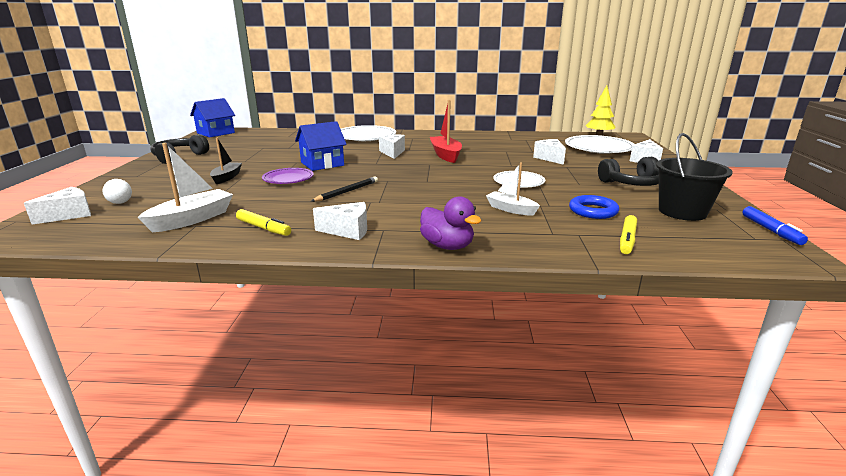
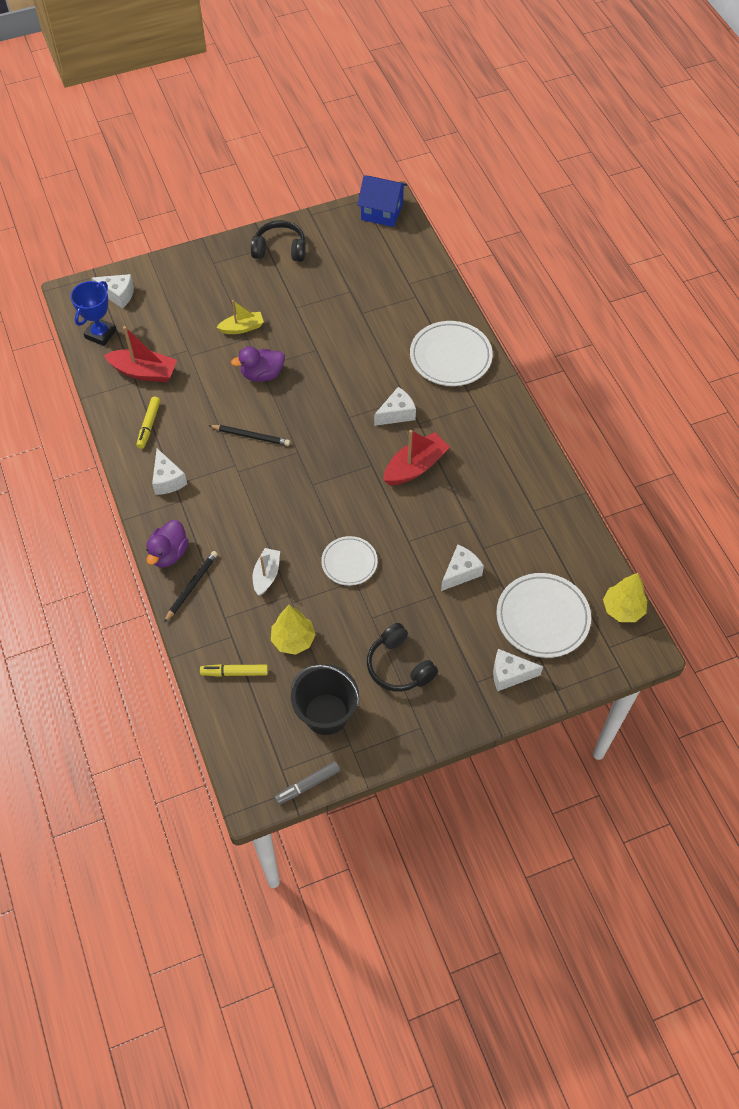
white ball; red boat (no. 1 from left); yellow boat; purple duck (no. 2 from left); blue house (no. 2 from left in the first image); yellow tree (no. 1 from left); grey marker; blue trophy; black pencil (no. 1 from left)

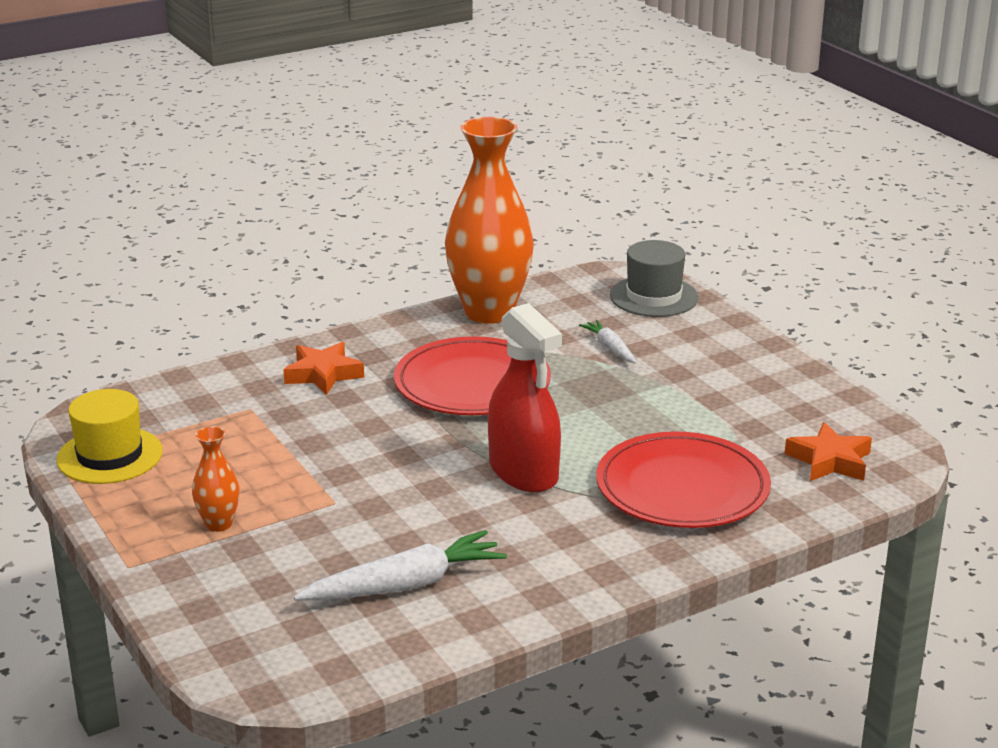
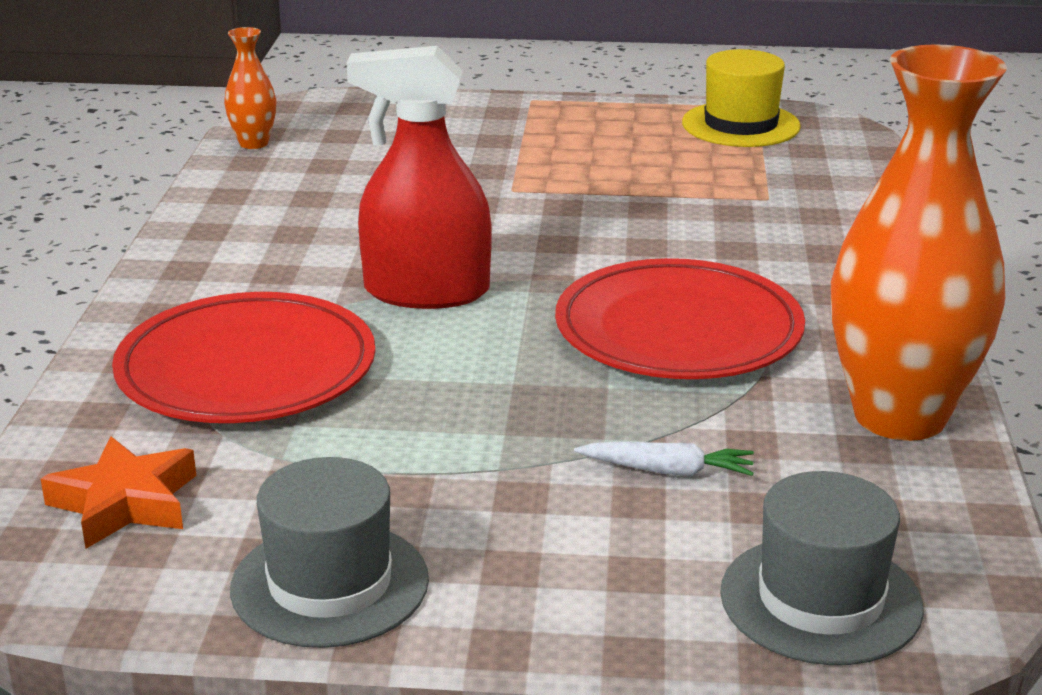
orange vase (no. 1 from left); orange star (no. 1 from left in the first image); white carrot (no. 1 from left in the first image); grey hat (no. 1 from left)

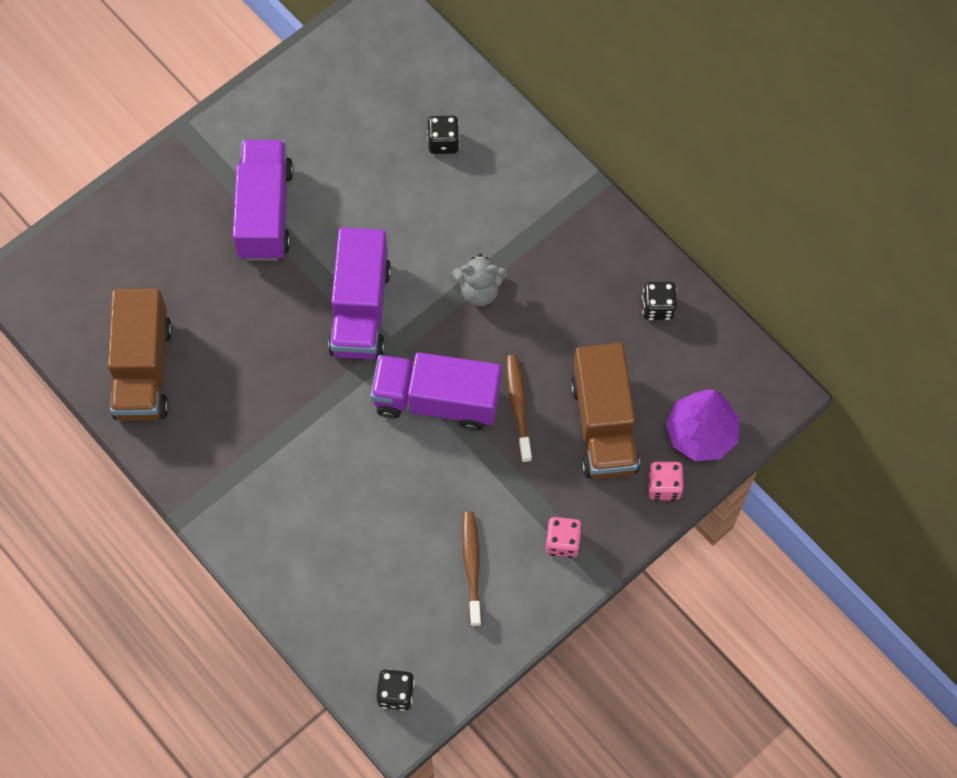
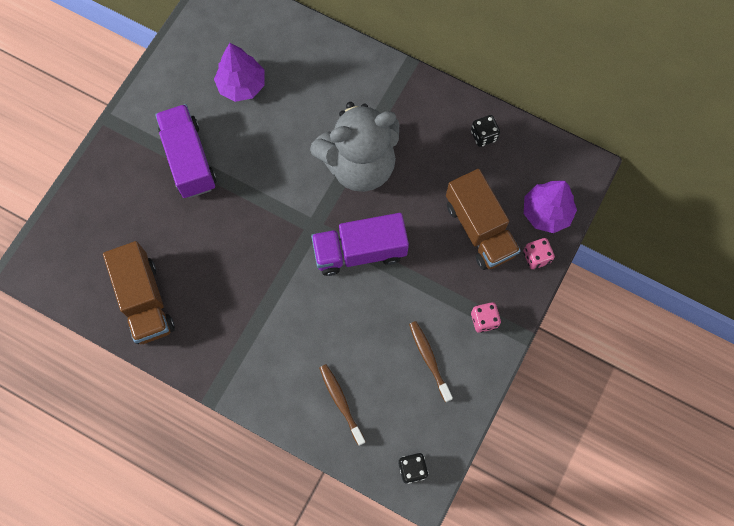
purple truck (no. 2 from left in the first image); black dice (no. 2 from left in the first image); grey teddy bear; brown toothbrush (no. 1 from left); purple tree (no. 1 from left)

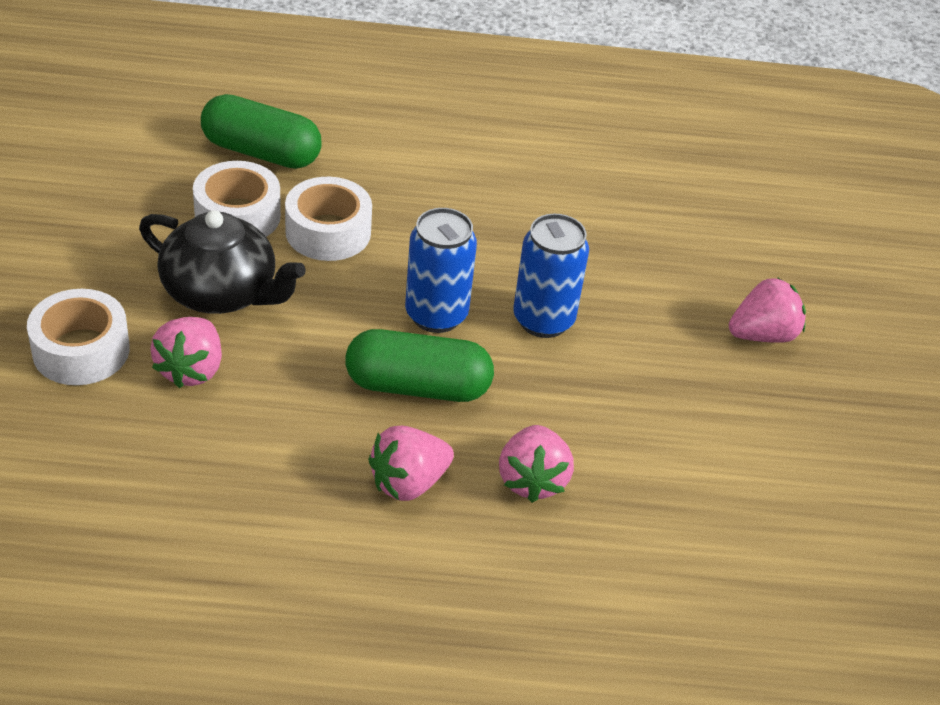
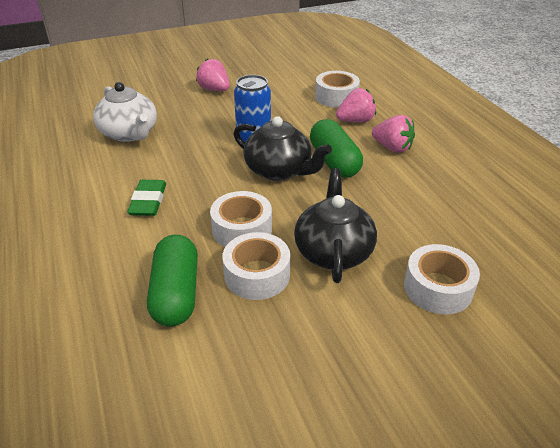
pink strawberry (no. 1 from left in the first image); black teapot (no. 1 from left); white teapot; green eraser; white tape (no. 3 from left)

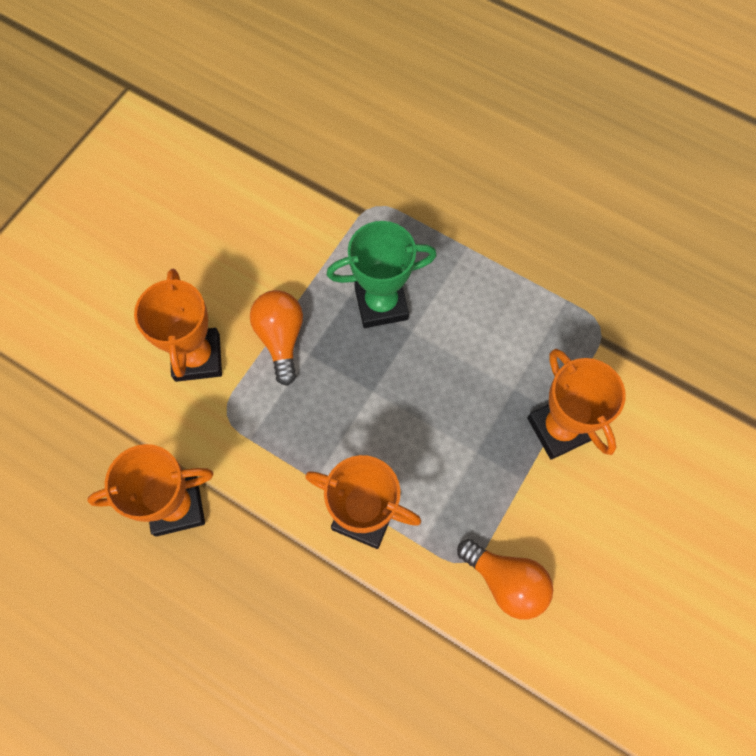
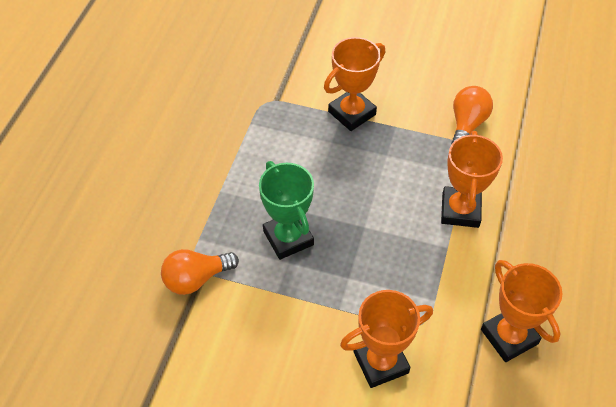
orange light bulb (no. 1 from left)

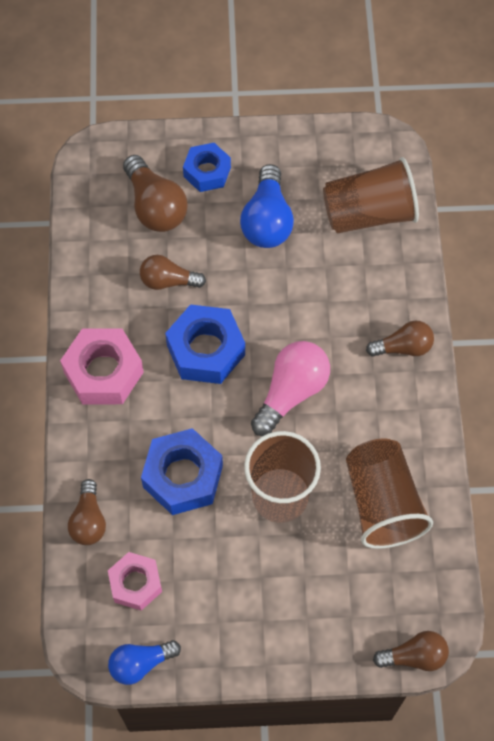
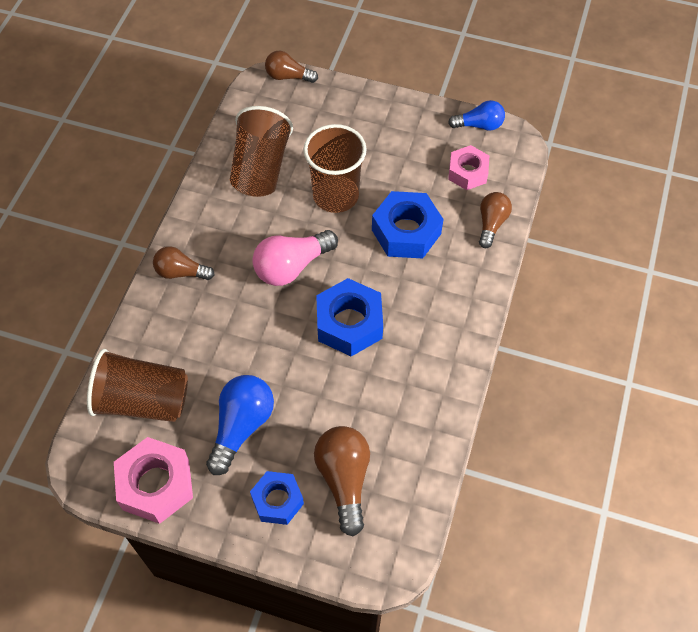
pink nut (no. 1 from left); brown light bulb (no. 3 from left in the first image)

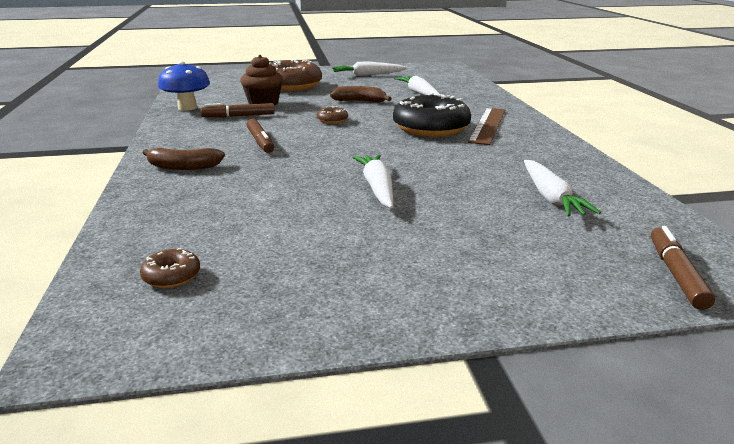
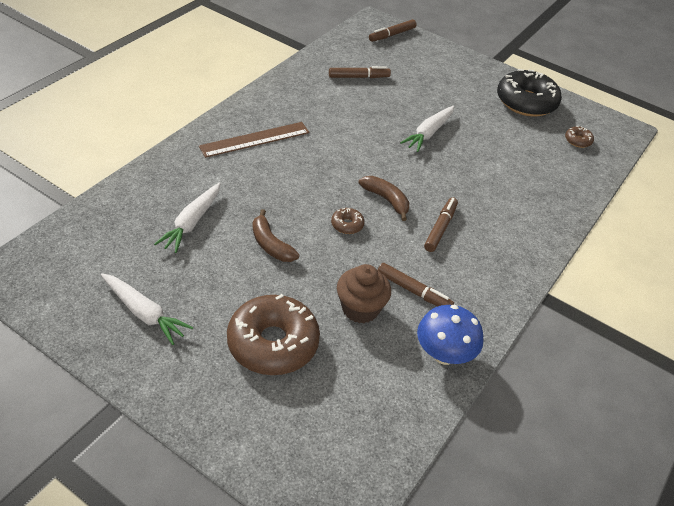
brown banana (no. 2 from left); black donut; brown marker (no. 1 from left)

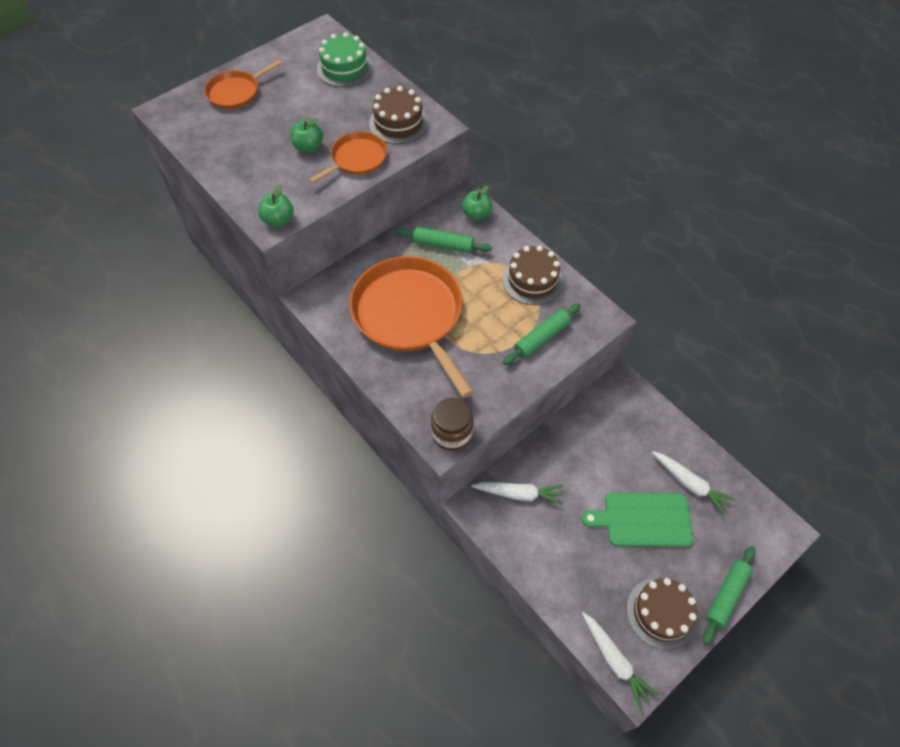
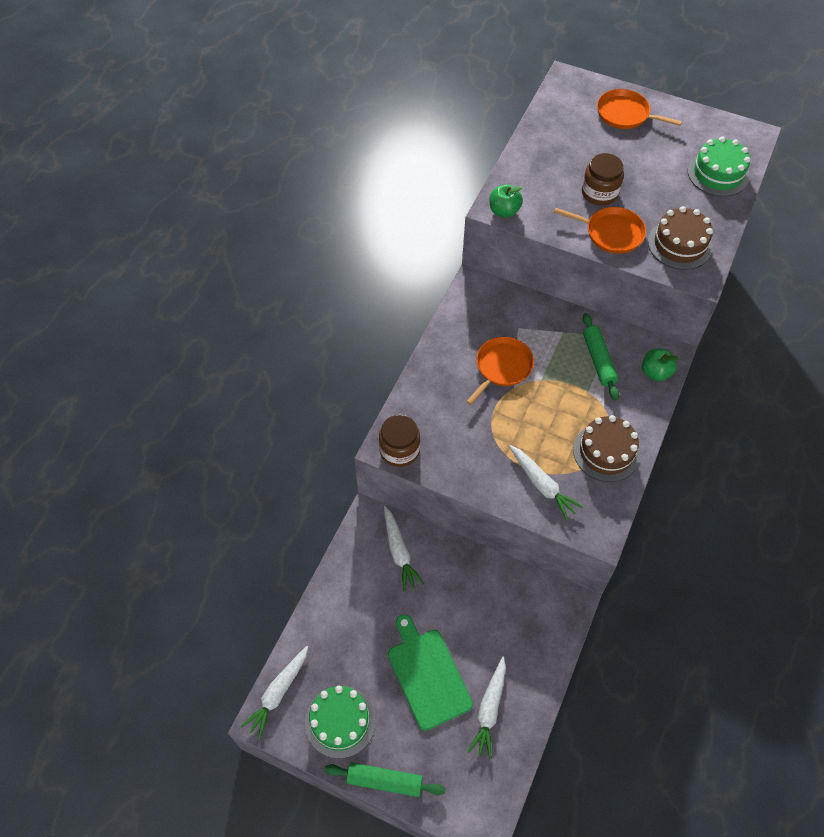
brown jar (no. 2 from left); orange pan (no. 1 from left); white carrot (no. 4 from left); green cake (no. 1 from left)

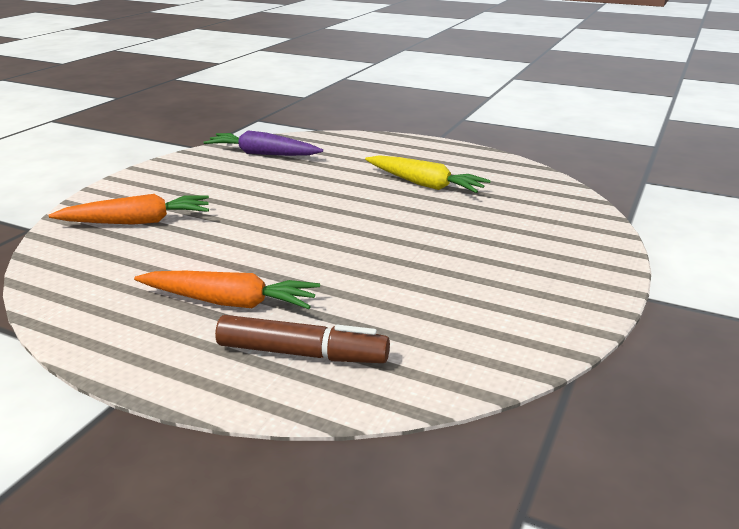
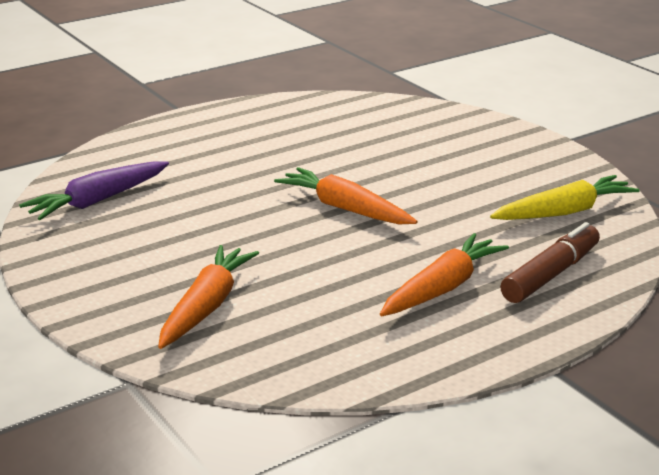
yellow carrot; orange carrot (no. 2 from left)

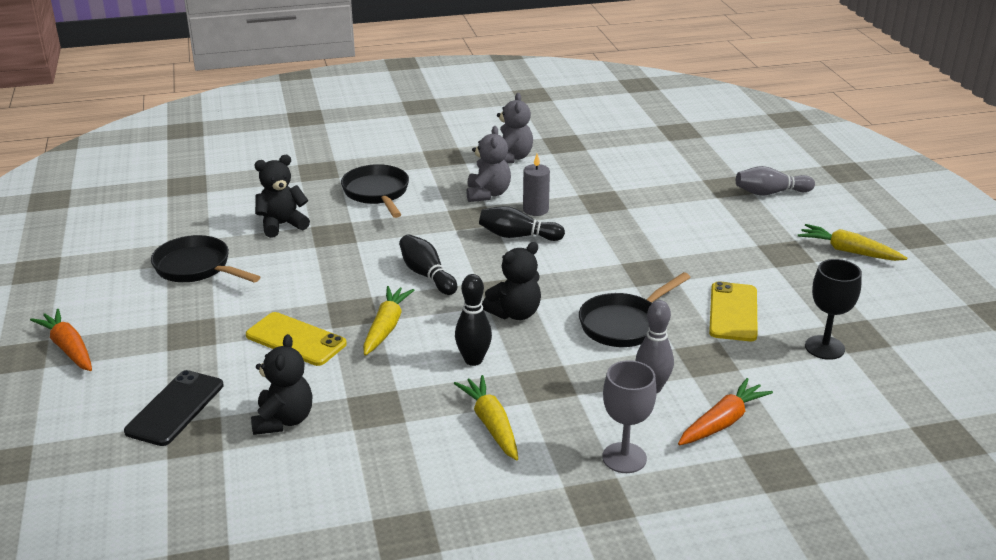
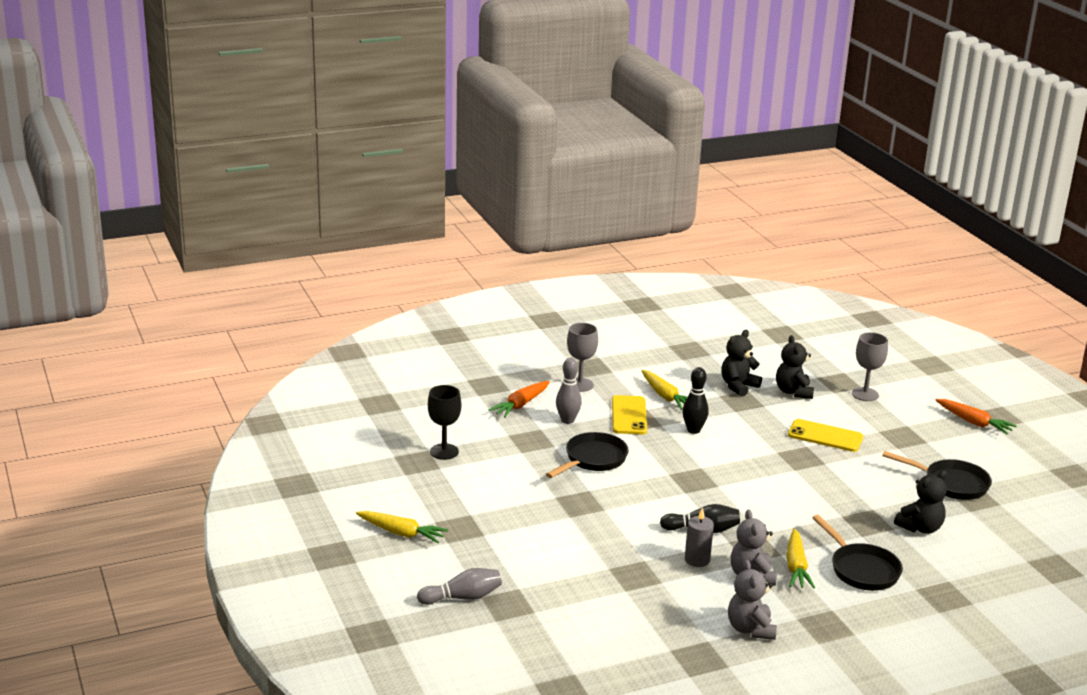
grey goblet (no. 2 from left); yellow carrot (no. 3 from left); black bowling pin (no. 1 from left in the first image); black teddy bear (no. 1 from left); yellow phone (no. 1 from left)

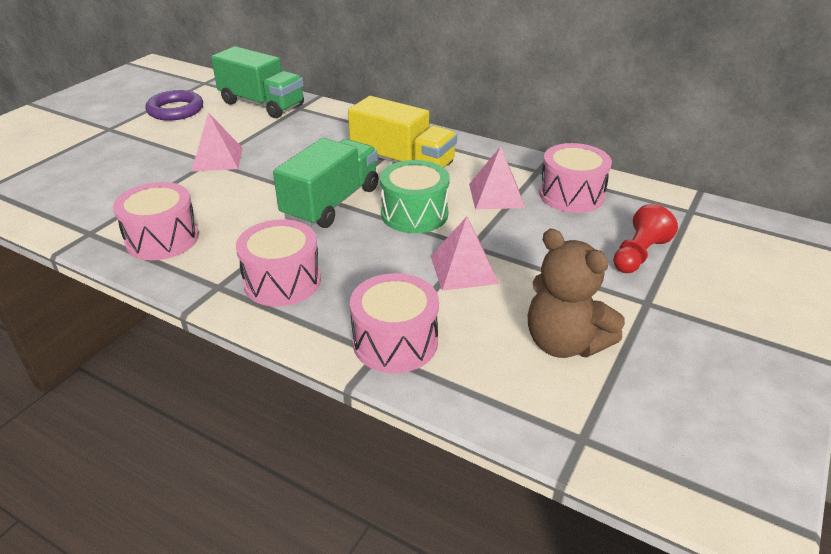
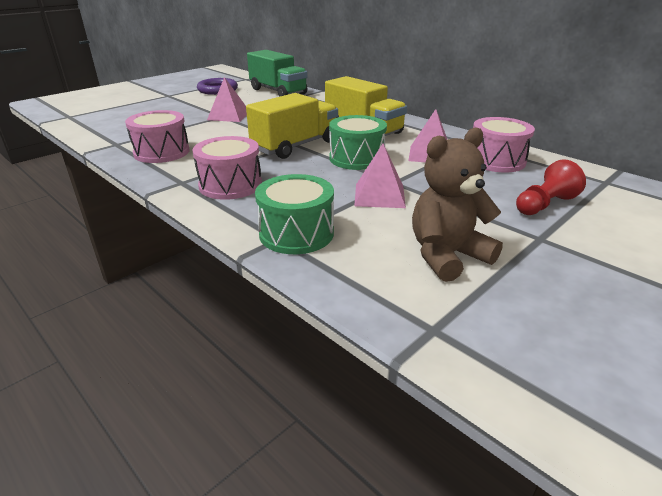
yellow truck (no. 1 from left); green drum (no. 1 from left); brown teddy bear

